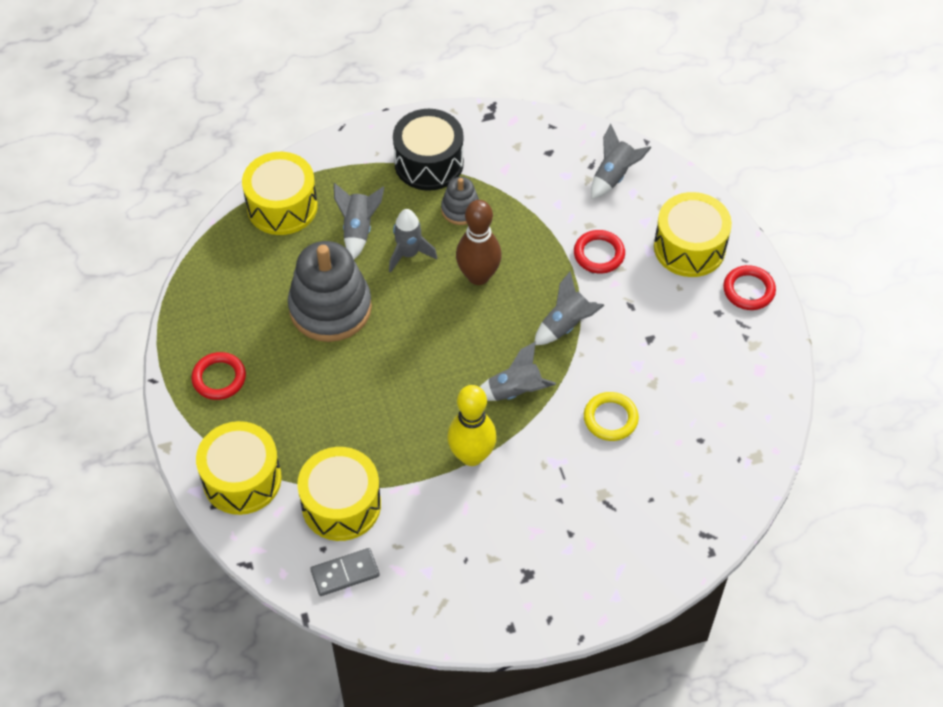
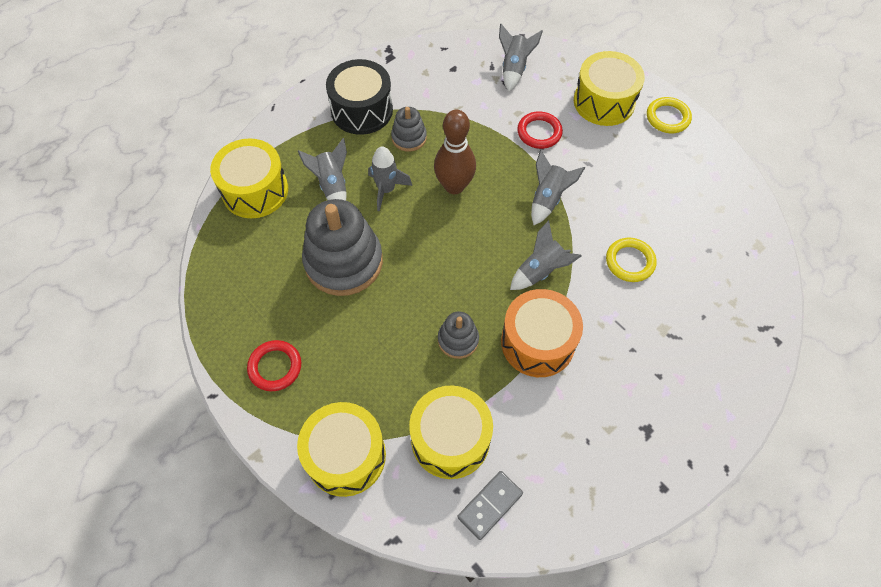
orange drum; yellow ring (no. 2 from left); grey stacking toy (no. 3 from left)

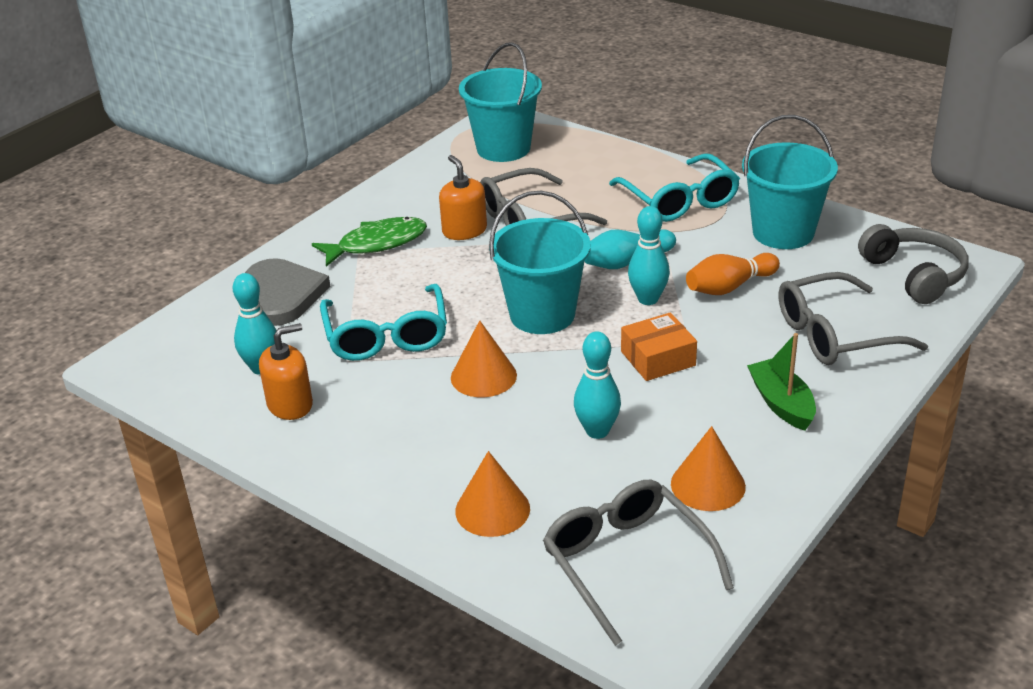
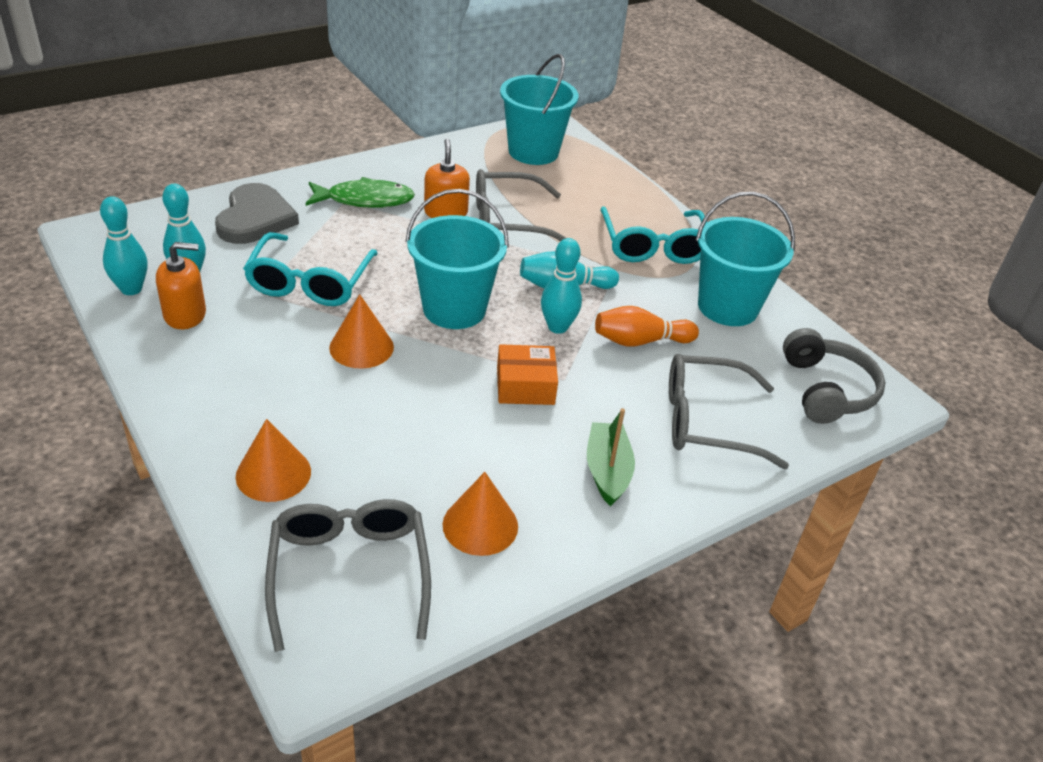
turquoise bowling pin (no. 1 from left)

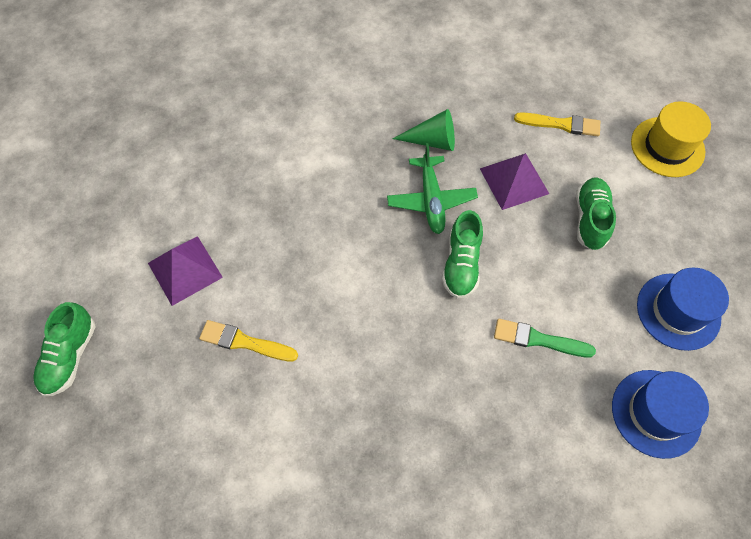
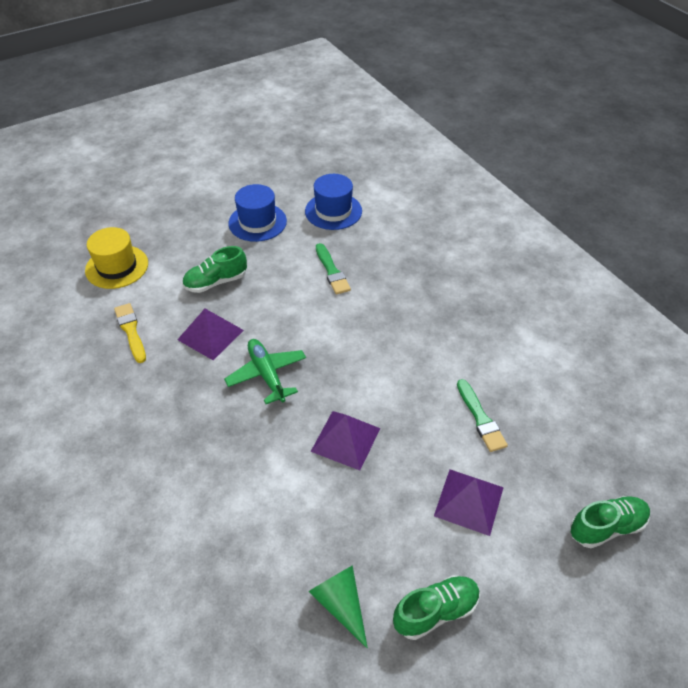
green brush (no. 2 from left); green plane; green cone; green shoe (no. 2 from left); purple pyramid (no. 2 from left)

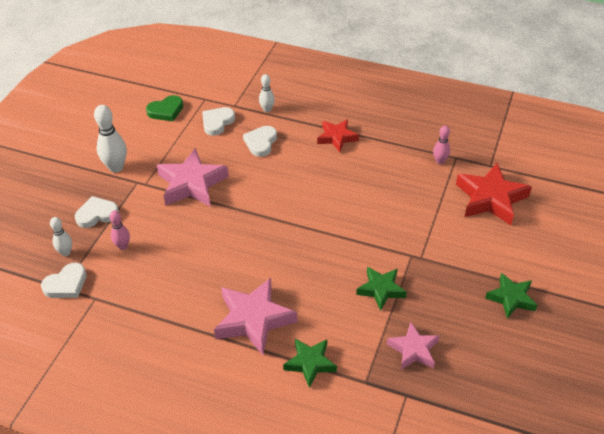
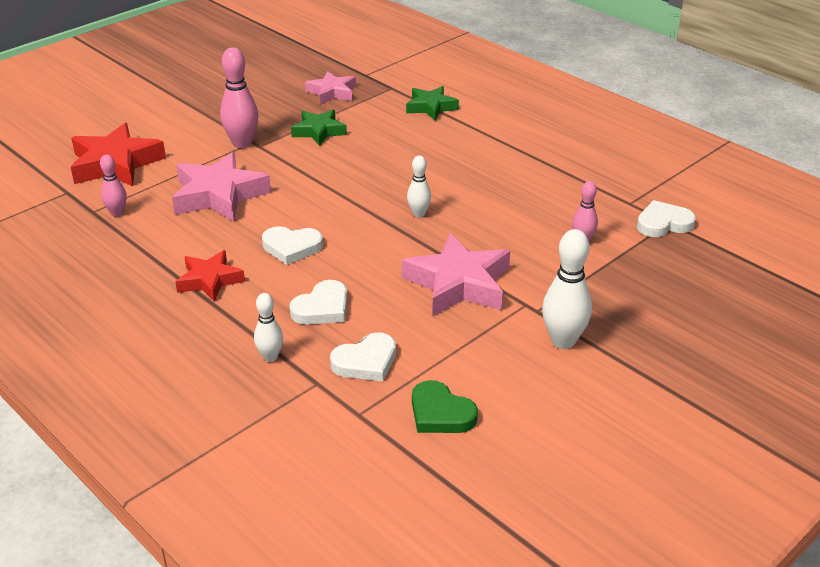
white bowling pin (no. 2 from left); white heart (no. 1 from left); green heart; pink star (no. 1 from left); green star (no. 3 from left in the first image); pink bowling pin (no. 2 from left)

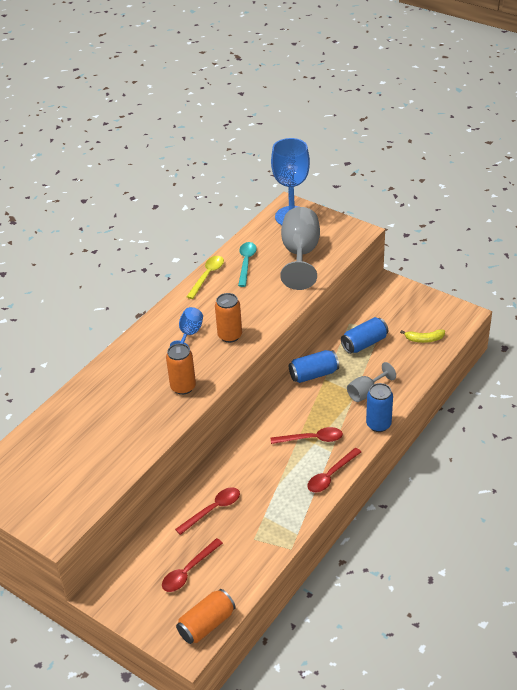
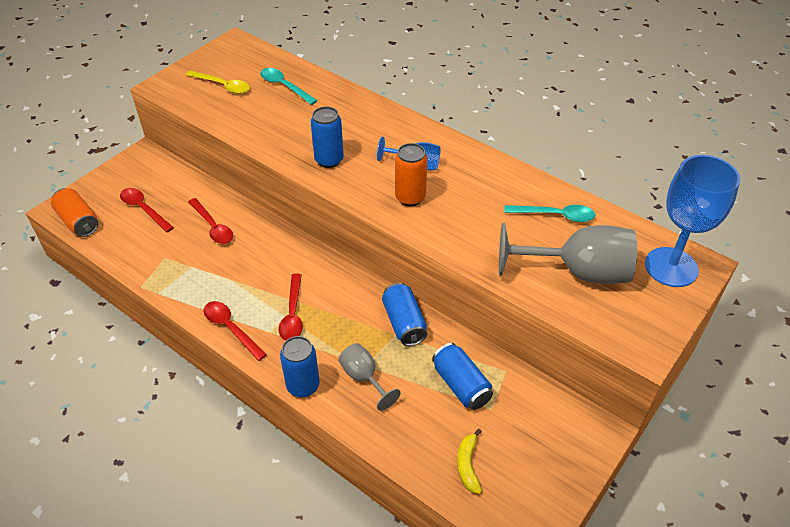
blue can (no. 2 from left); yellow spoon; turquoise spoon (no. 1 from left)

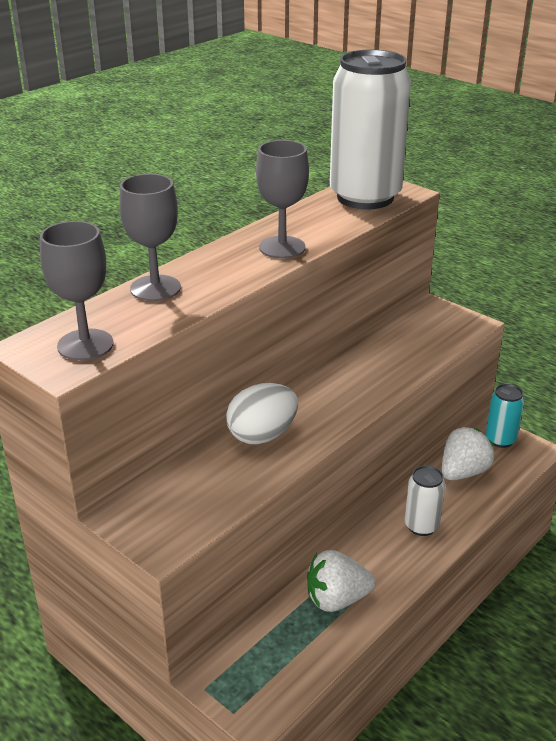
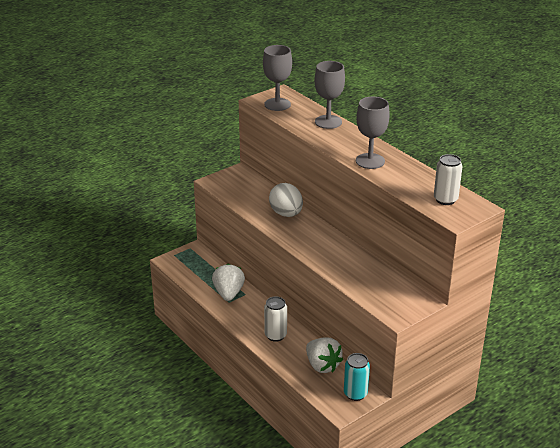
white can (no. 2 from left)

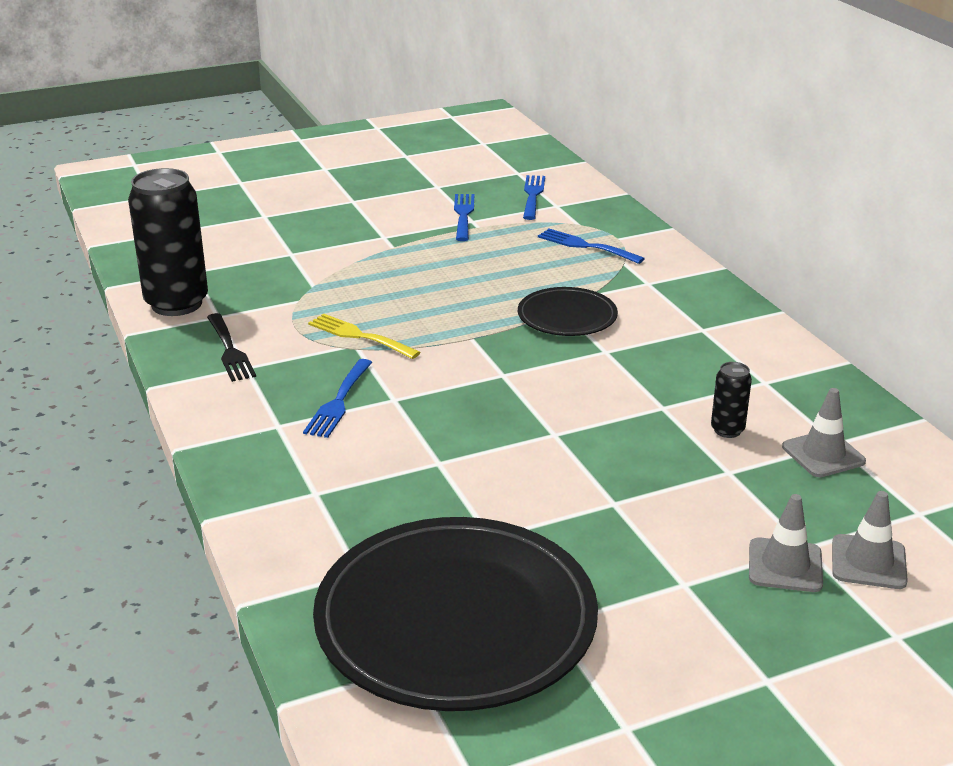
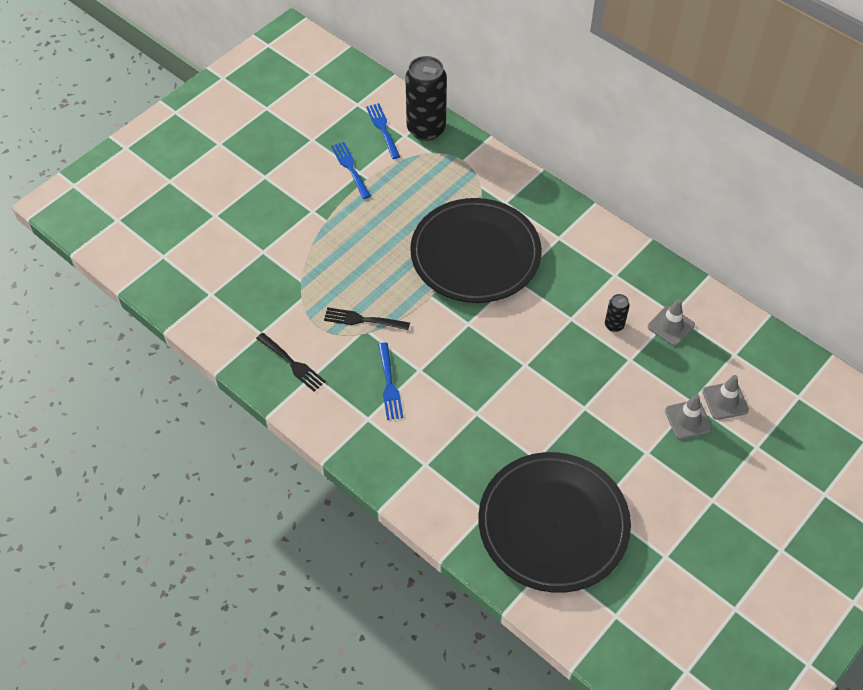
black can (no. 1 from left); black fork (no. 2 from left); black plate (no. 1 from left); blue fork (no. 4 from left in the first image)

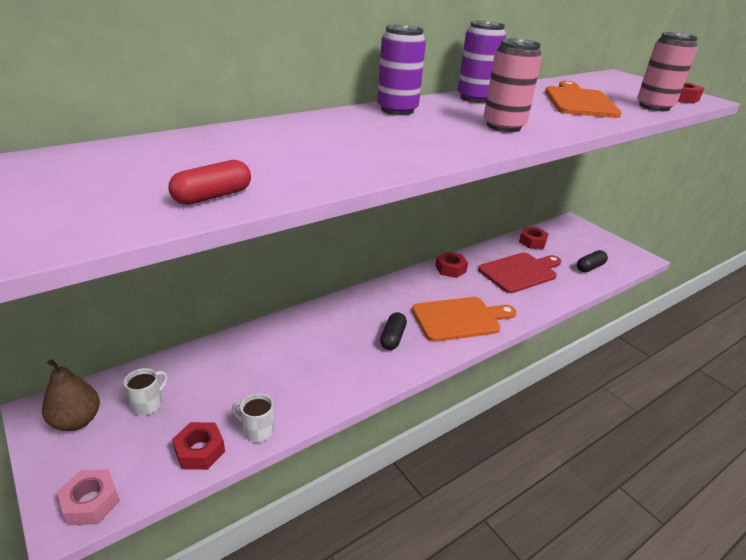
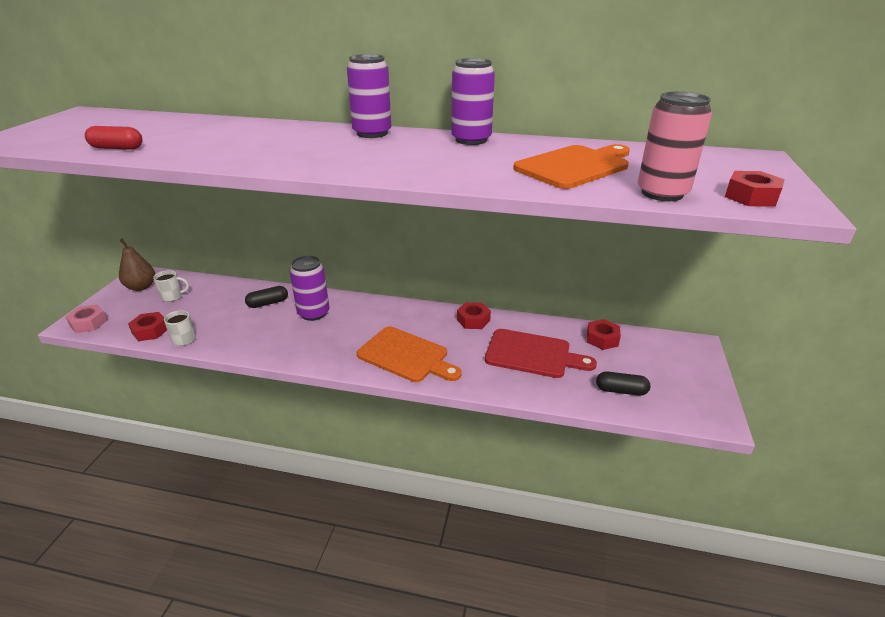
black capsule (no. 1 from left); pink can (no. 1 from left in the first image); purple can (no. 1 from left)

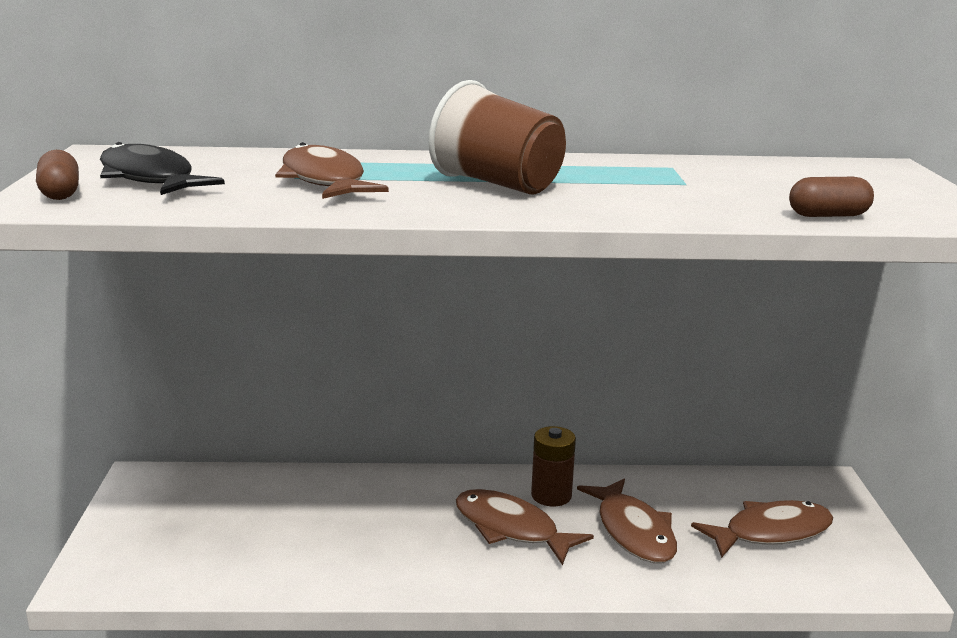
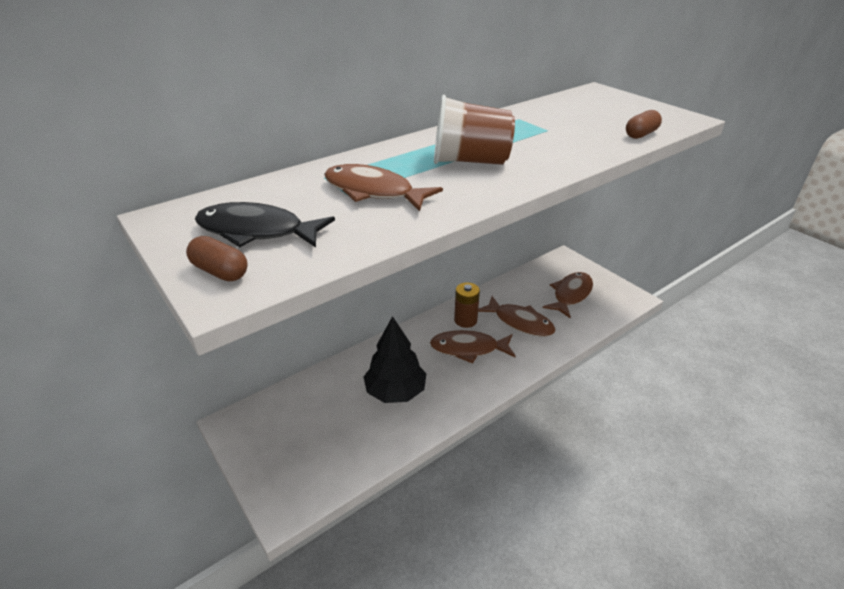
black tree

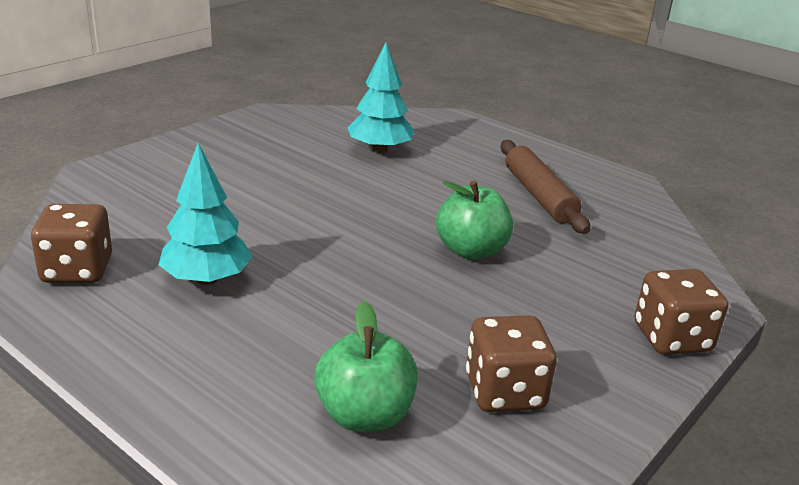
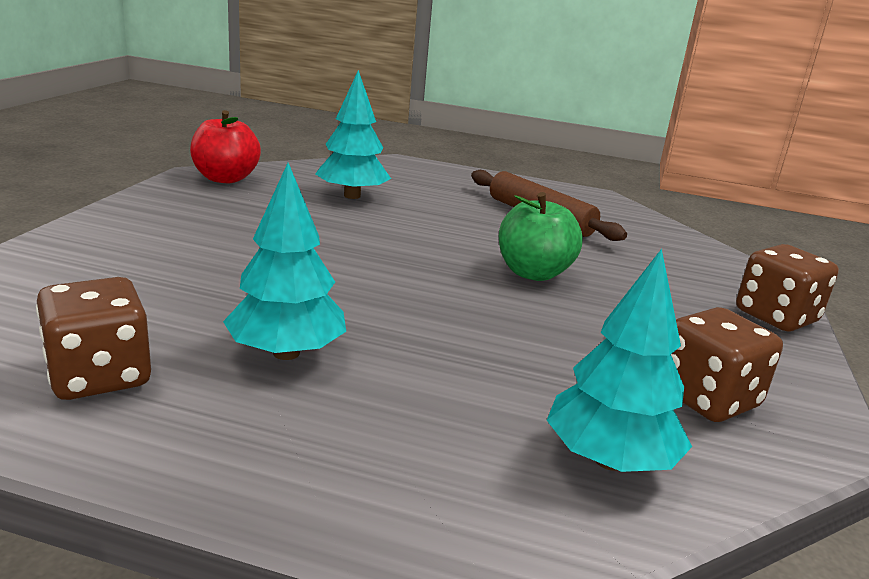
turquoise tree (no. 3 from left); red apple

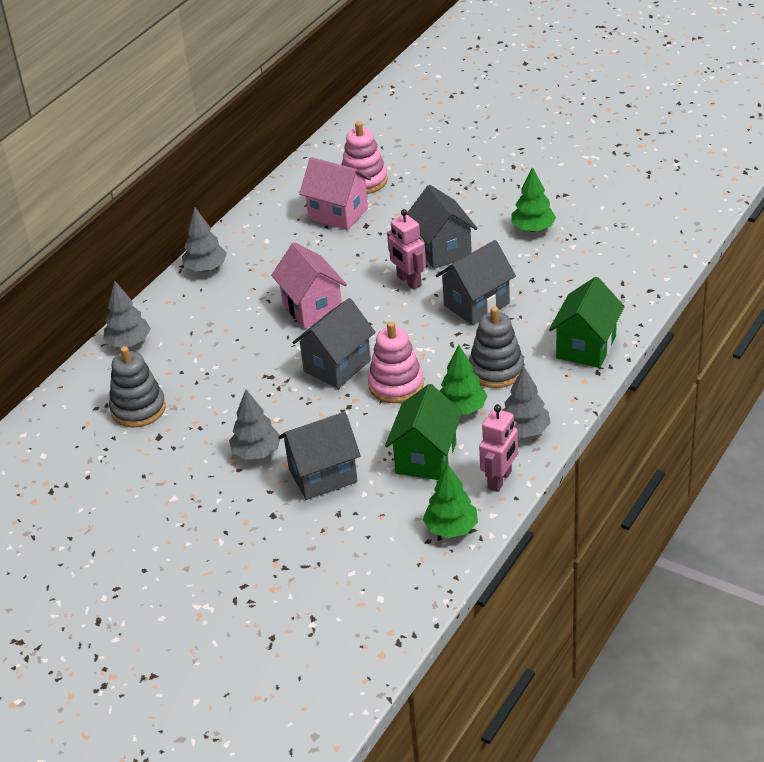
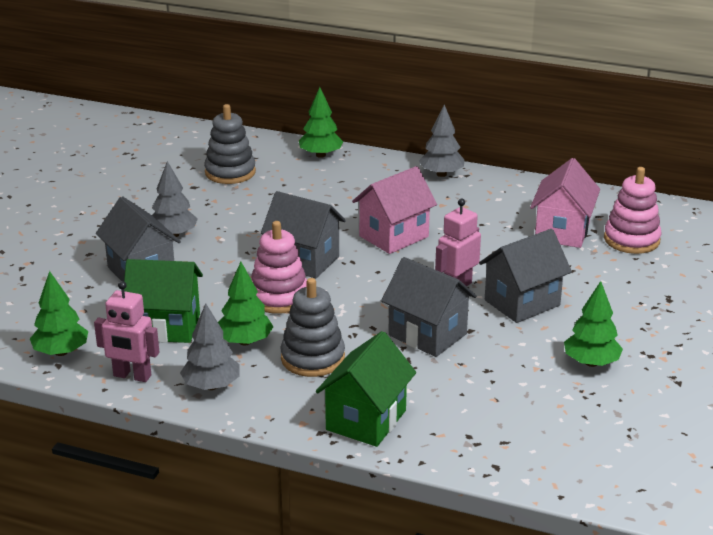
green tree (no. 3 from left); green house (no. 2 from left)

